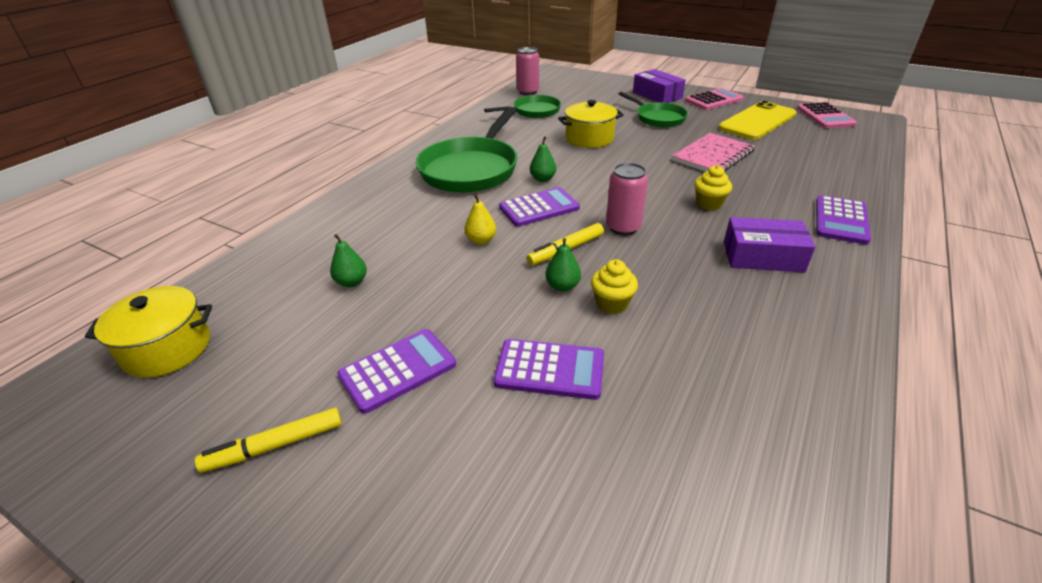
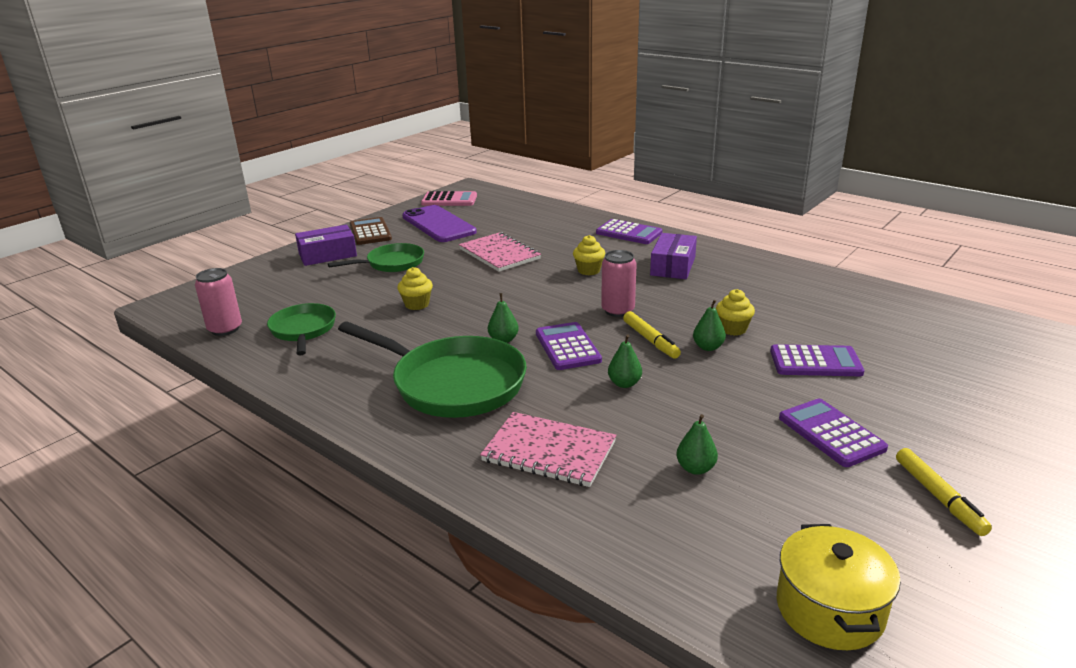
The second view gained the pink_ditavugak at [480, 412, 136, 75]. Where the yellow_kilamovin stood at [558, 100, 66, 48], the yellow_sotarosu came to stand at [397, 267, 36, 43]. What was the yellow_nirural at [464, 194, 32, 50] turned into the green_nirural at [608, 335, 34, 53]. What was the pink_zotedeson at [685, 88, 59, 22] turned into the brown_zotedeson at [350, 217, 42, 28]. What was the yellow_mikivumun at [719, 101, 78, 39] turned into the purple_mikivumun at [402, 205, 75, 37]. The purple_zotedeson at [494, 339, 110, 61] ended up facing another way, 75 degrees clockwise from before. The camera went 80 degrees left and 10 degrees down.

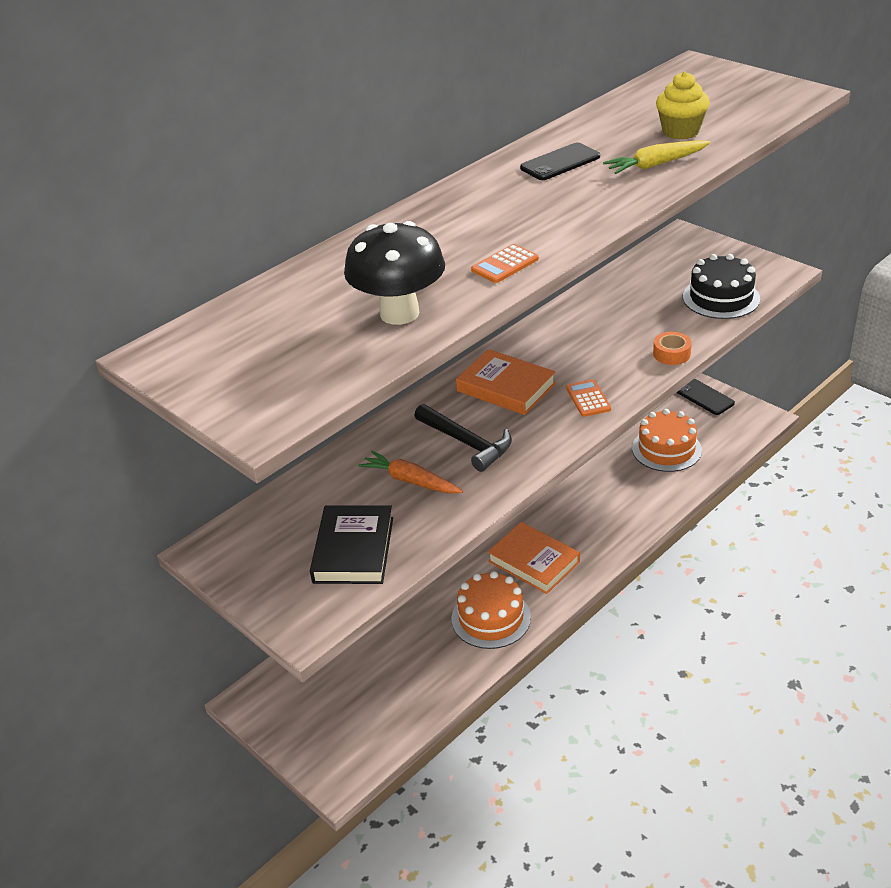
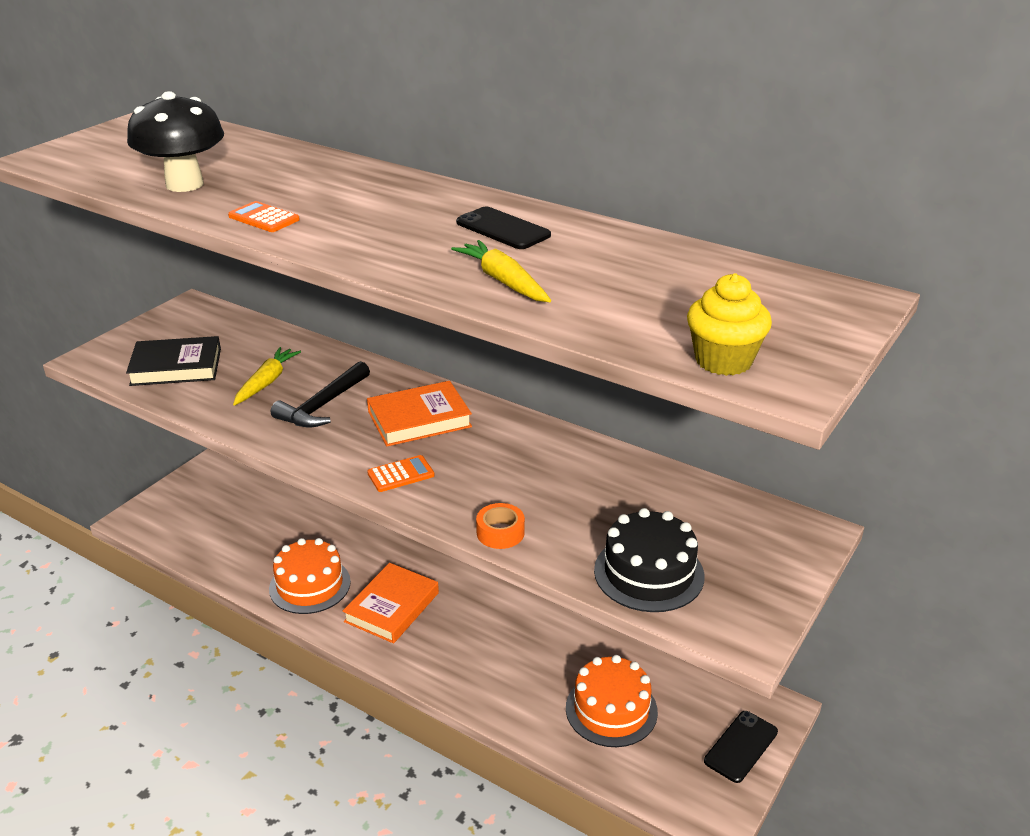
The yellow_sotarosu ended up elsewhere, having gone from [656, 72, 54, 68] to [687, 273, 85, 103]. What was the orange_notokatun at [358, 451, 105, 43] turned into the yellow_notokatun at [233, 347, 68, 59]. The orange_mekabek at [456, 349, 100, 66] ended up facing another way, 45 degrees clockwise from before. The camera went 75 degrees right and 5 degrees down.

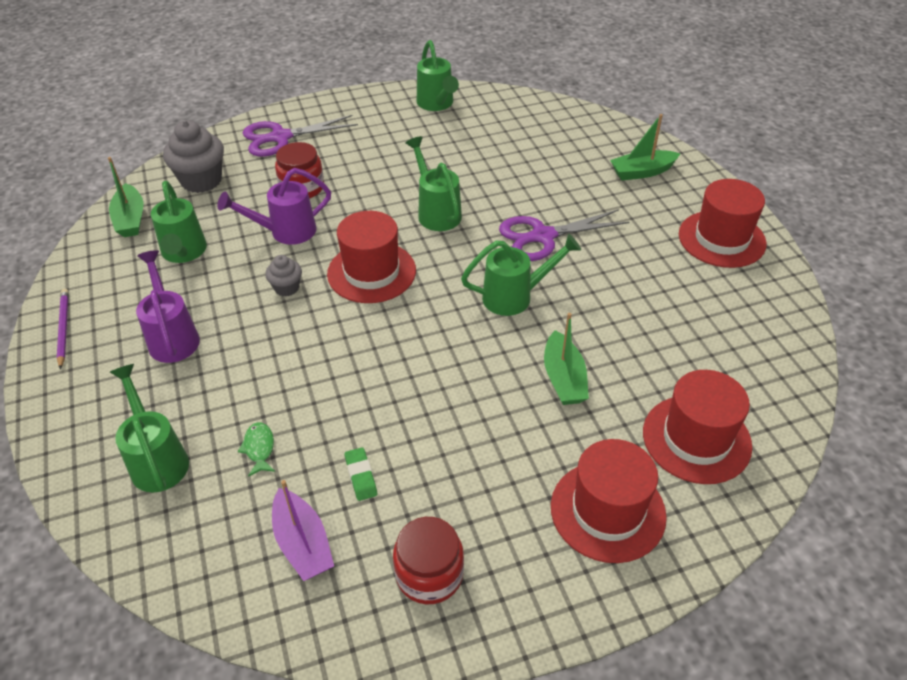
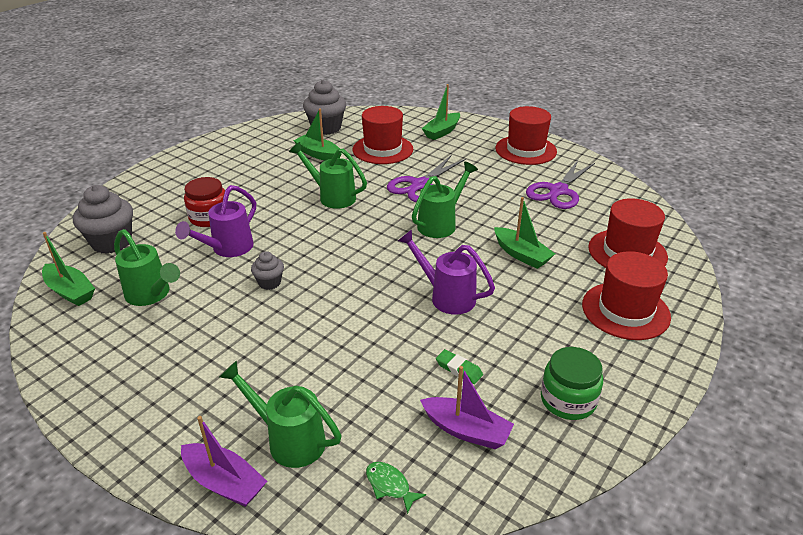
The second view lost the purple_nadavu at [57, 289, 12, 80]. The second view lost the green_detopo at [417, 40, 42, 71]. The second view gained the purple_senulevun at [181, 416, 86, 91]. The second view gained the green_senulevun at [294, 108, 48, 53]. The second view gained the grey_sotarosu at [303, 80, 43, 55]. The purple_detopo ended up elsewhere, having gone from [136, 250, 64, 113] to [398, 229, 97, 86]. The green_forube ended up elsewhere, having gone from [238, 422, 37, 55] to [366, 462, 60, 52]. The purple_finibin ended up elsewhere, having gone from [243, 115, 115, 41] to [526, 160, 69, 49]. The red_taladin ended up elsewhere, having gone from [327, 211, 89, 92] to [353, 106, 60, 58]. What was the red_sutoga at [393, 517, 71, 87] turned into the green_sutoga at [541, 347, 62, 73]. The camera went 35 degrees left and 10 degrees down.

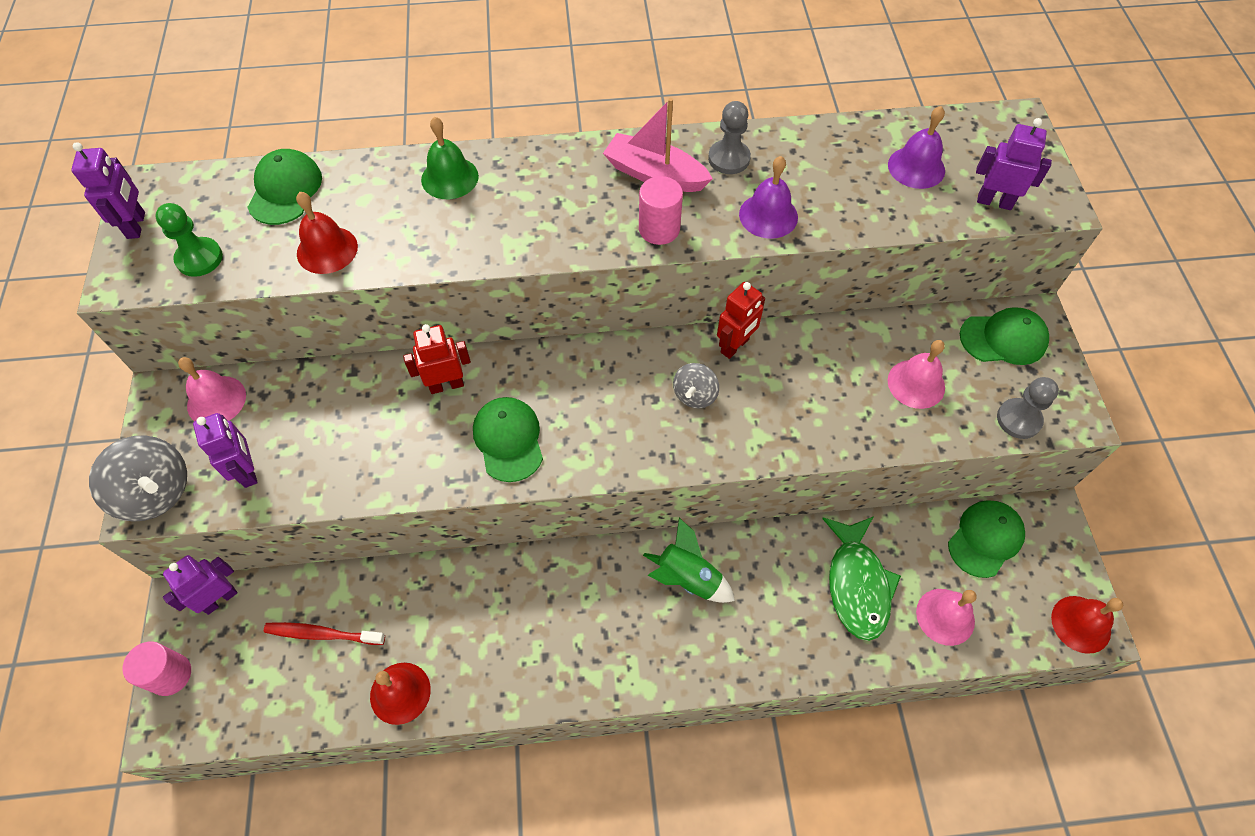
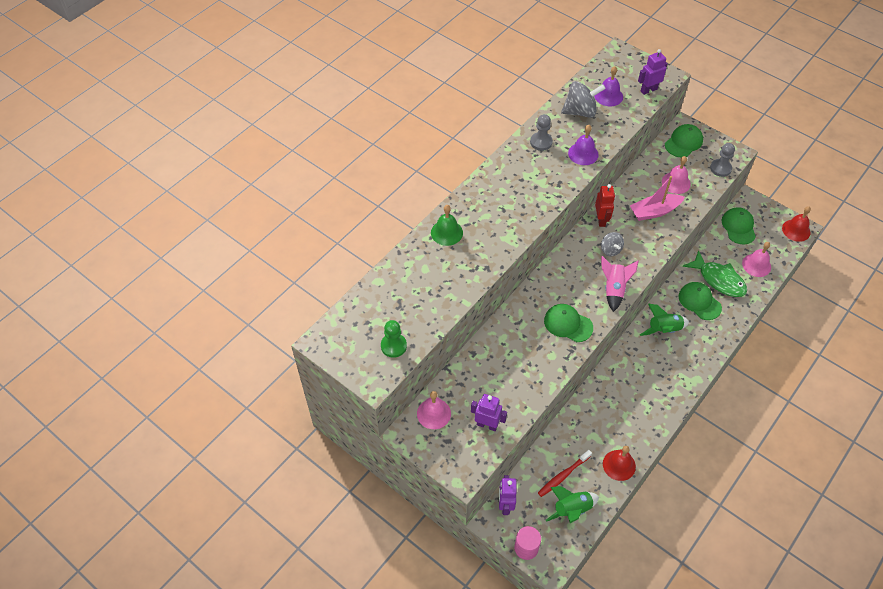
The second view lost the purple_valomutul at [71, 142, 74, 97]. The second view lost the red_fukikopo at [296, 192, 62, 82]. The second view lost the red_valomutul at [403, 324, 68, 70]. The second view lost the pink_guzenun at [639, 176, 44, 69]. The second view gained the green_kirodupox at [546, 486, 53, 37]. The second view gained the pink_kirodupox at [601, 256, 38, 56]. The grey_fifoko ended up elsewhere, having gone from [89, 435, 98, 87] to [561, 81, 45, 37]. The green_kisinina ended up elsewhere, having gone from [247, 149, 75, 76] to [679, 282, 43, 38]. The pink_senulevun ended up elsewhere, having gone from [603, 98, 110, 94] to [630, 176, 55, 45]. The camera went 45 degrees left and 5 degrees down.

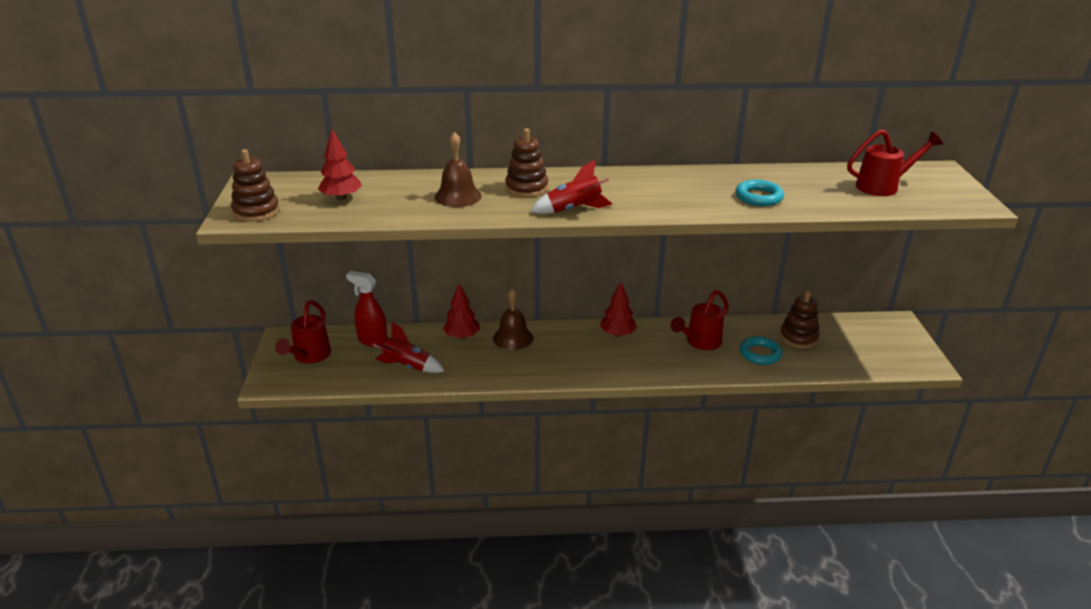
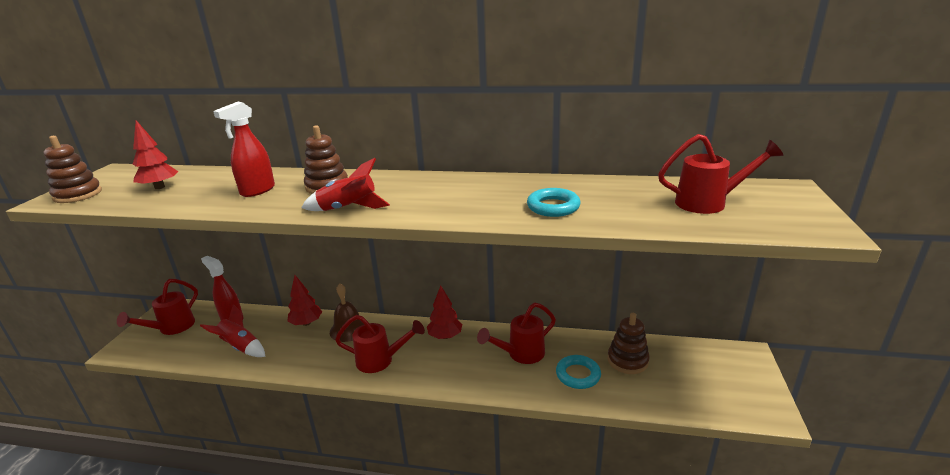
The second view gained the red_detopo at [335, 315, 90, 58]. Where the brown_fukikopo stood at [435, 132, 47, 75], the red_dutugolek came to stand at [213, 102, 62, 95]. The camera went 15 degrees right and 5 degrees down.

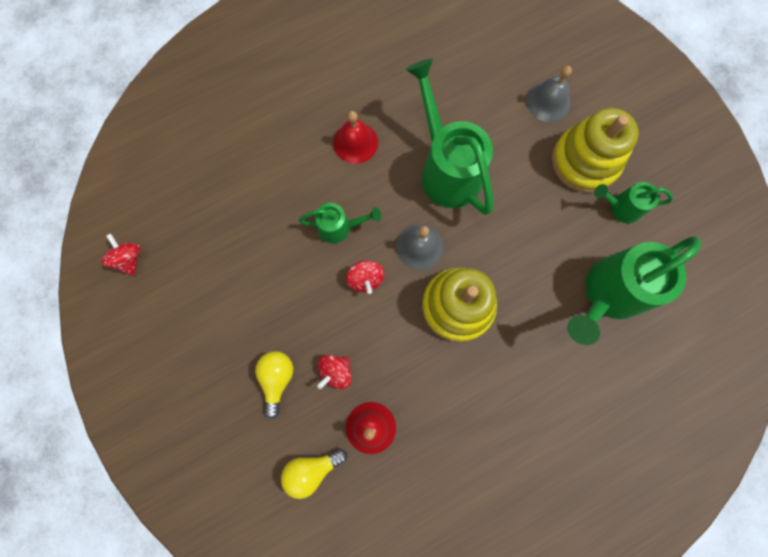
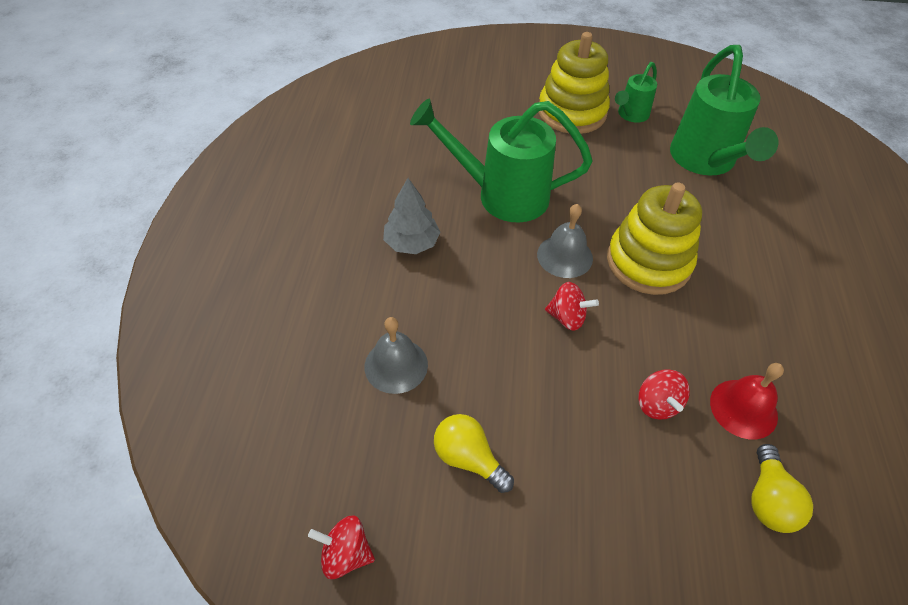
The second view lost the green_detopo at [299, 203, 82, 41]. The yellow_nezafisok ended up elsewhere, having gone from [255, 351, 38, 68] to [434, 414, 80, 79]. The grey_fukikopo ended up elsewhere, having gone from [526, 66, 46, 56] to [364, 317, 64, 77]. Where the red_fukikopo stood at [333, 111, 45, 53], the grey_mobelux came to stand at [383, 178, 58, 76]. The camera went 55 degrees left and 25 degrees down.

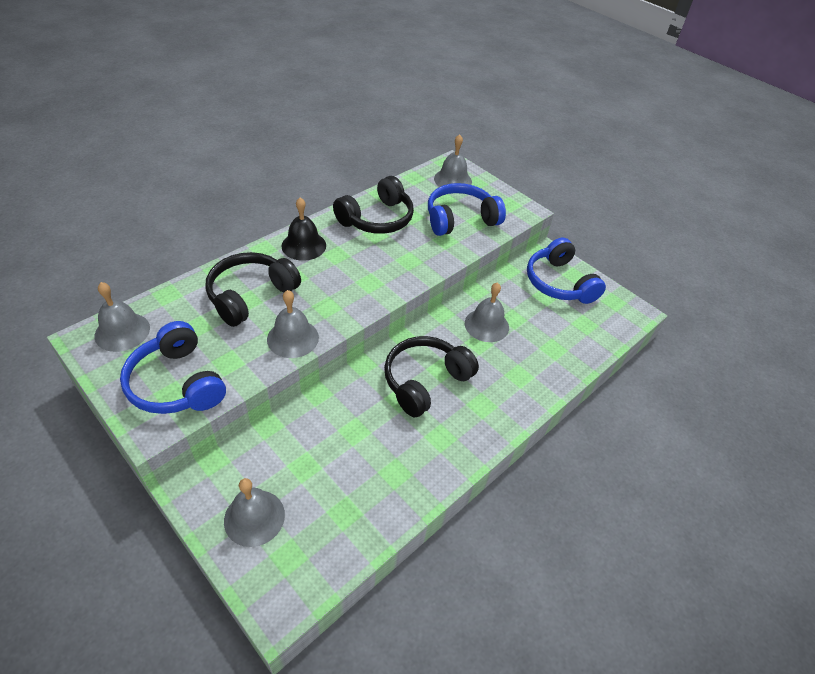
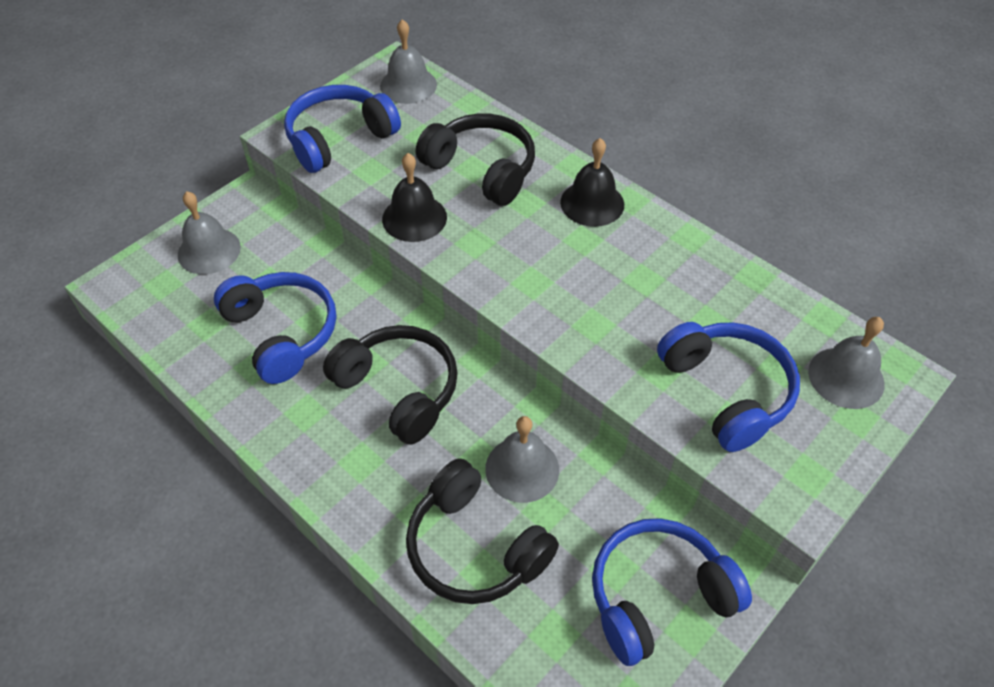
The second view gained the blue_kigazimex at [214, 272, 122, 112]. The black_kigazimex ended up elsewhere, having gone from [333, 176, 81, 58] to [406, 458, 153, 146]. What was the grey_fukikopo at [267, 290, 52, 68] turned into the black_fukikopo at [382, 153, 65, 89]. The camera went 90 degrees right and 5 degrees up.

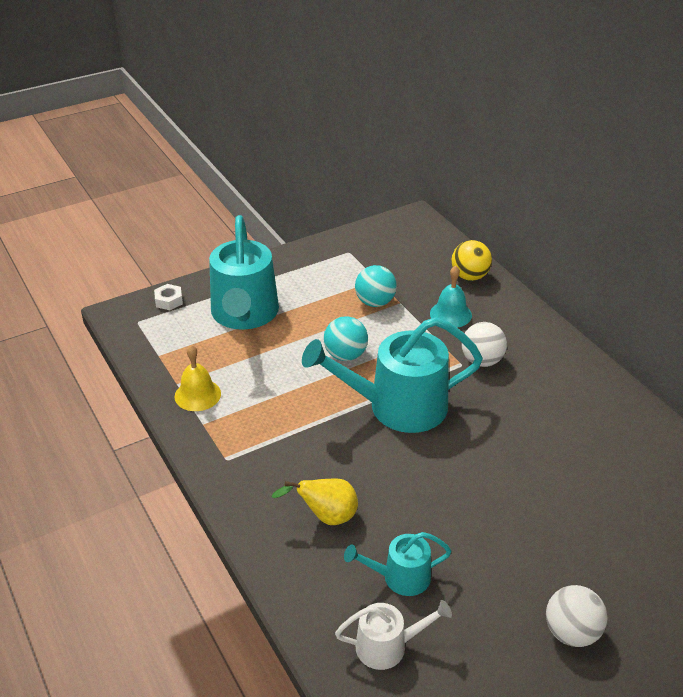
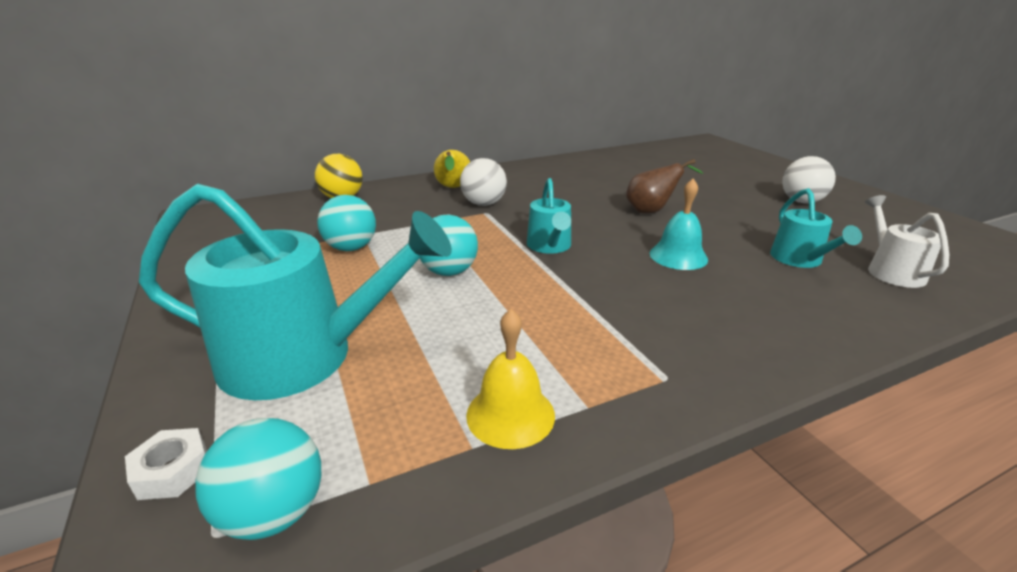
The second view gained the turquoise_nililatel at [195, 418, 126, 122]. The second view gained the brown_nirural at [626, 159, 77, 55]. The yellow_nirural ended up elsewhere, having gone from [271, 478, 87, 47] to [434, 150, 36, 38]. The turquoise_fukikopo ended up elsewhere, having gone from [430, 266, 42, 62] to [650, 179, 58, 91]. The size of the turquoise_detopo at [302, 317, 181, 116] changed by a factor of 0.51. The camera went 85 degrees left and 10 degrees down.

